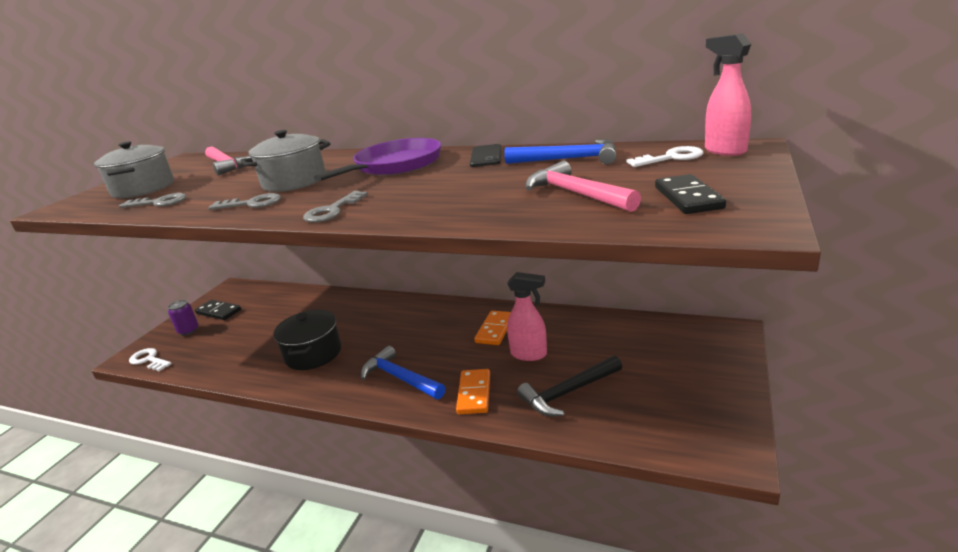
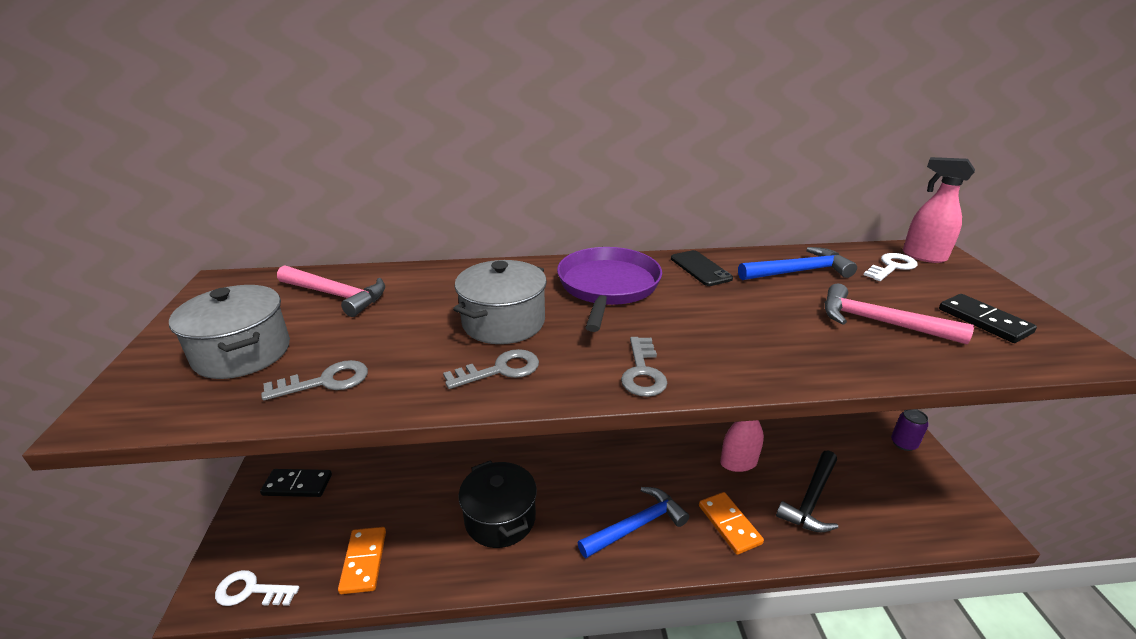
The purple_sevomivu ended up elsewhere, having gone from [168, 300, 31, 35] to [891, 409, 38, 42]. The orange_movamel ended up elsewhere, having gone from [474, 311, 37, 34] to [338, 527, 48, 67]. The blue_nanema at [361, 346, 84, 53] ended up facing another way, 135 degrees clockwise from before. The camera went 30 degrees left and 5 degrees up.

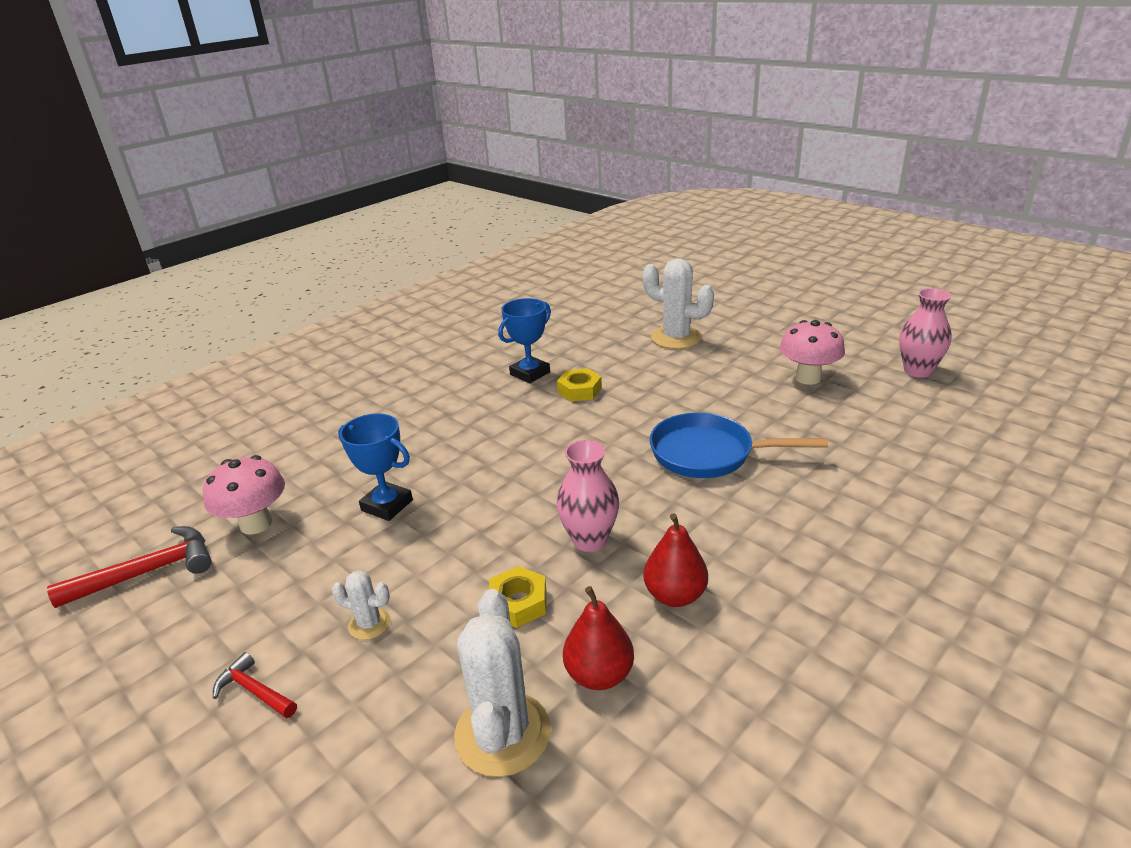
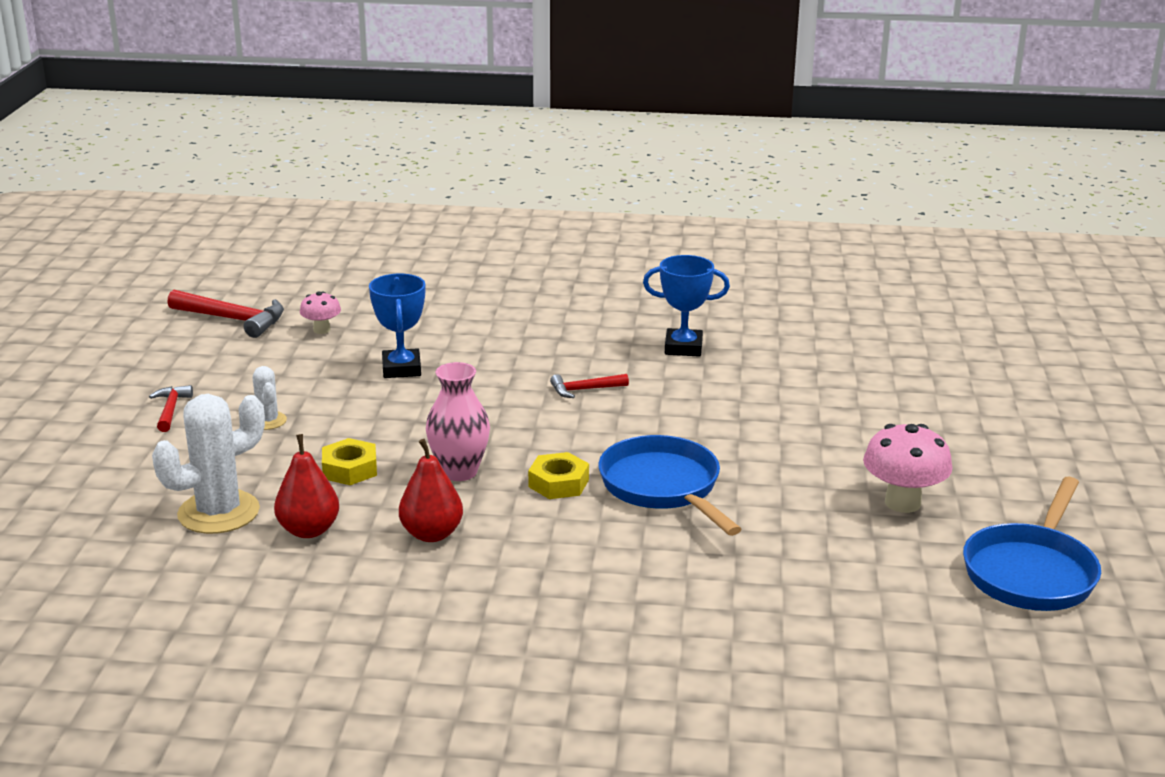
The second view lost the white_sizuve at [643, 259, 71, 90]. The second view gained the red_nanema at [550, 374, 79, 24]. The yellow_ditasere ended up elsewhere, having gone from [557, 368, 45, 33] to [528, 452, 61, 47]. Where the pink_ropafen stood at [899, 288, 53, 90], the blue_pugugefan came to stand at [963, 477, 138, 134]. The size of the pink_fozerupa at [203, 455, 82, 80] changed by a factor of 0.58. The camera went 50 degrees right and 5 degrees down.

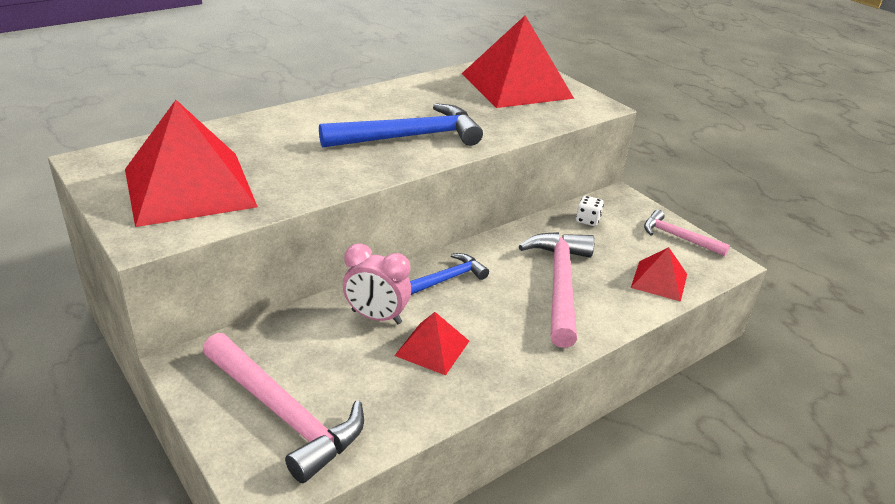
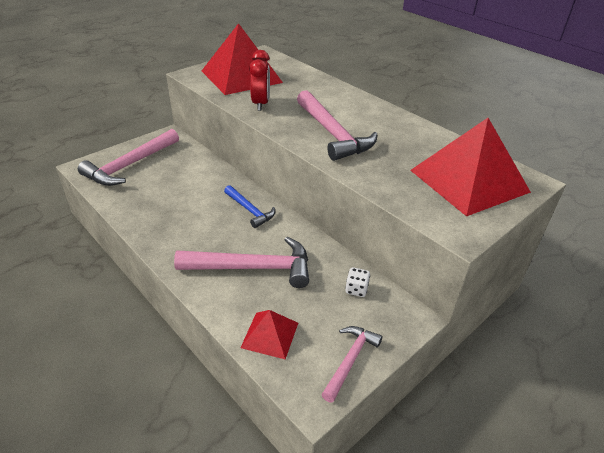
The second view lost the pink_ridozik at [343, 244, 68, 80]. The second view lost the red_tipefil at [394, 312, 75, 63]. The second view gained the red_ridozik at [249, 50, 21, 61]. What was the blue_nanema at [319, 103, 164, 45] turned into the pink_nanema at [297, 90, 81, 71]. The camera went 85 degrees right and 5 degrees up.

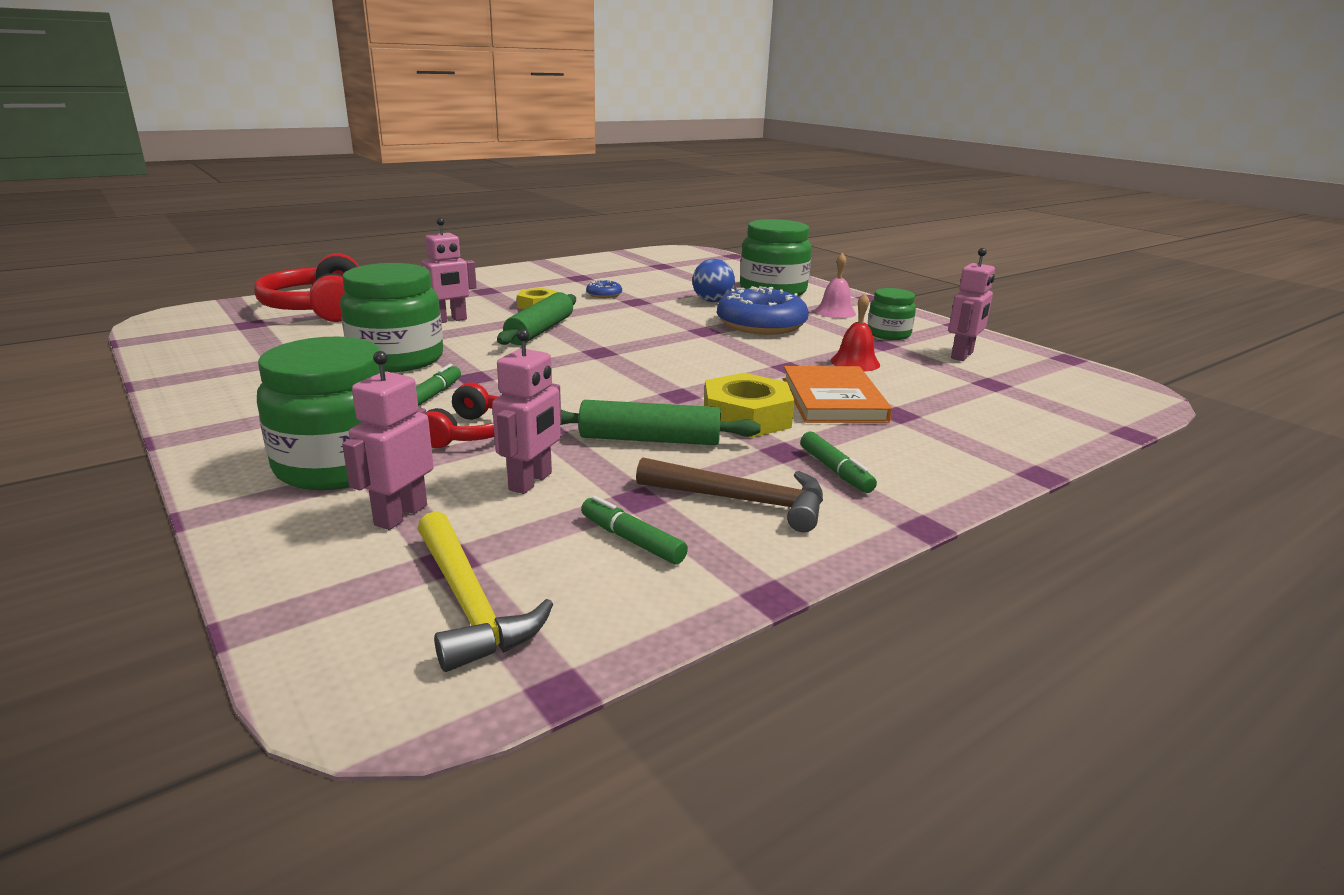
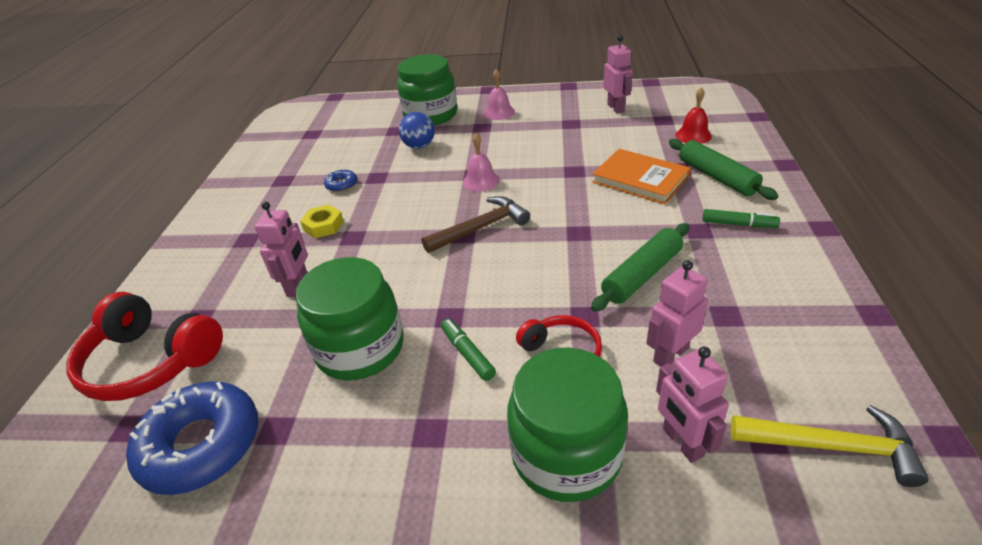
The second view lost the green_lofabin at [581, 496, 107, 68]. The second view lost the yellow_ditasere at [704, 373, 91, 65]. The second view lost the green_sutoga at [868, 288, 48, 52]. The second view gained the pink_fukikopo at [463, 133, 37, 59]. The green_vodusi ended up elsewhere, having gone from [497, 292, 79, 53] to [669, 139, 109, 61]. The brown_nanema ended up elsewhere, having gone from [636, 457, 187, 75] to [422, 196, 108, 57]. The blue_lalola ended up elsewhere, having gone from [717, 286, 92, 49] to [126, 381, 132, 114]. The red_fukikopo ended up elsewhere, having gone from [831, 293, 49, 78] to [675, 87, 37, 57]. The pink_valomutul at [492, 329, 69, 165] ended up facing another way, 105 degrees counterclockwise from before. The camera went 45 degrees left and 15 degrees up.

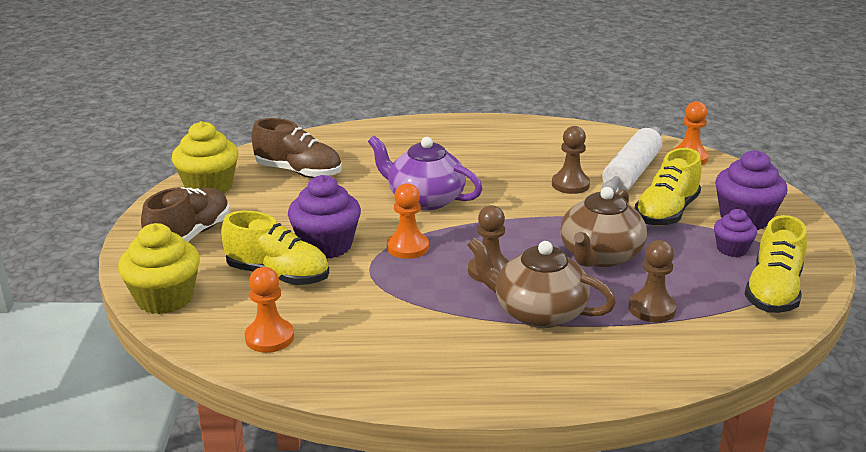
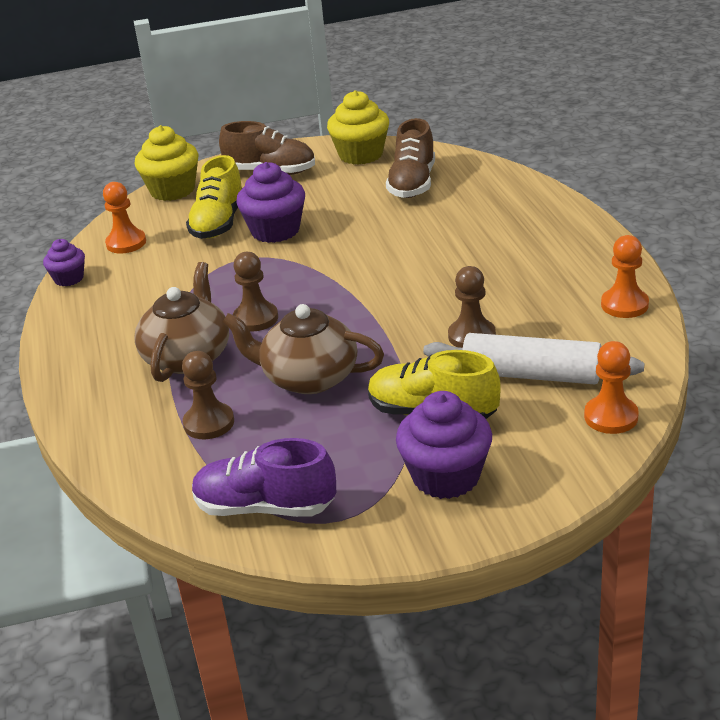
The second view lost the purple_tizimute at [368, 136, 115, 74]. The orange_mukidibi ended up elsewhere, having gone from [387, 183, 42, 76] to [601, 235, 48, 83]. The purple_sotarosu ended up elsewhere, having gone from [714, 209, 43, 48] to [43, 239, 42, 47]. What was the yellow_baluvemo at [745, 215, 62, 98] turned into the purple_baluvemo at [192, 438, 144, 79]. The camera went 80 degrees right and 5 degrees up.

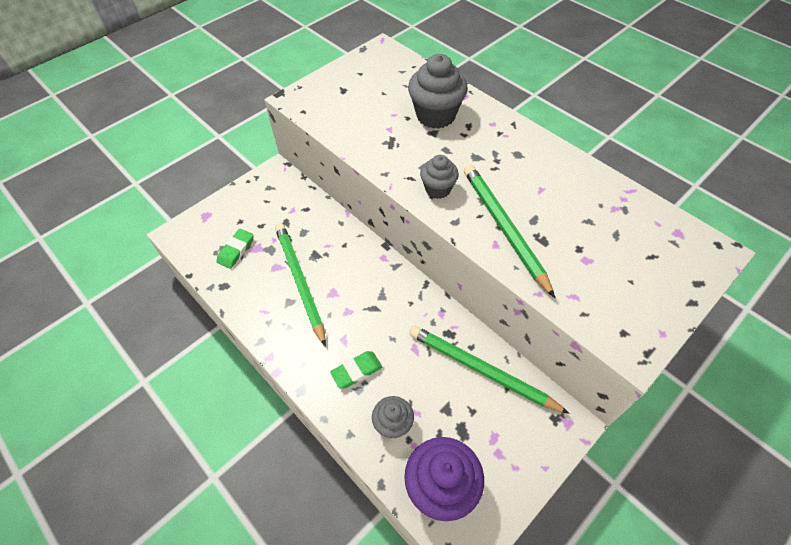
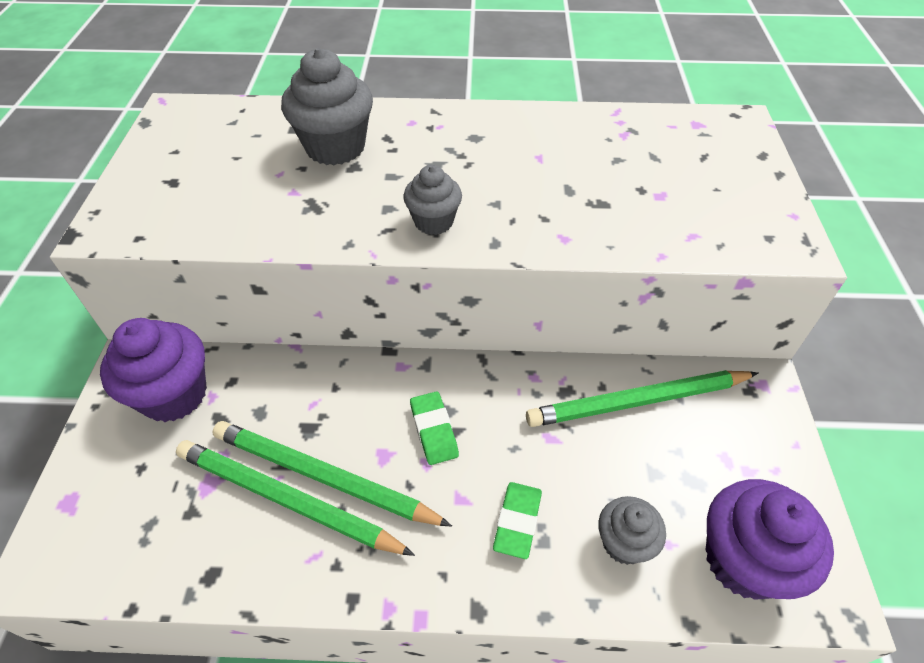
The second view gained the purple_sotarosu at [100, 318, 107, 104]. The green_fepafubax ended up elsewhere, having gone from [217, 229, 37, 40] to [410, 391, 49, 74]. The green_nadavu ended up elsewhere, having gone from [464, 165, 91, 133] to [176, 440, 239, 116]. The camera went 45 degrees left and 5 degrees down.

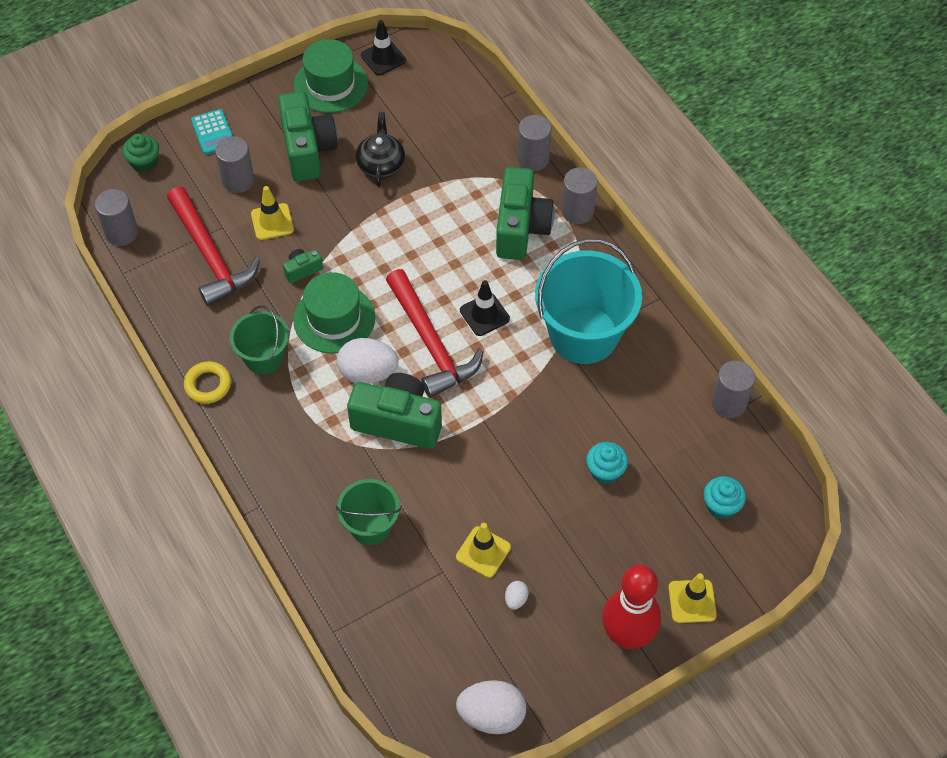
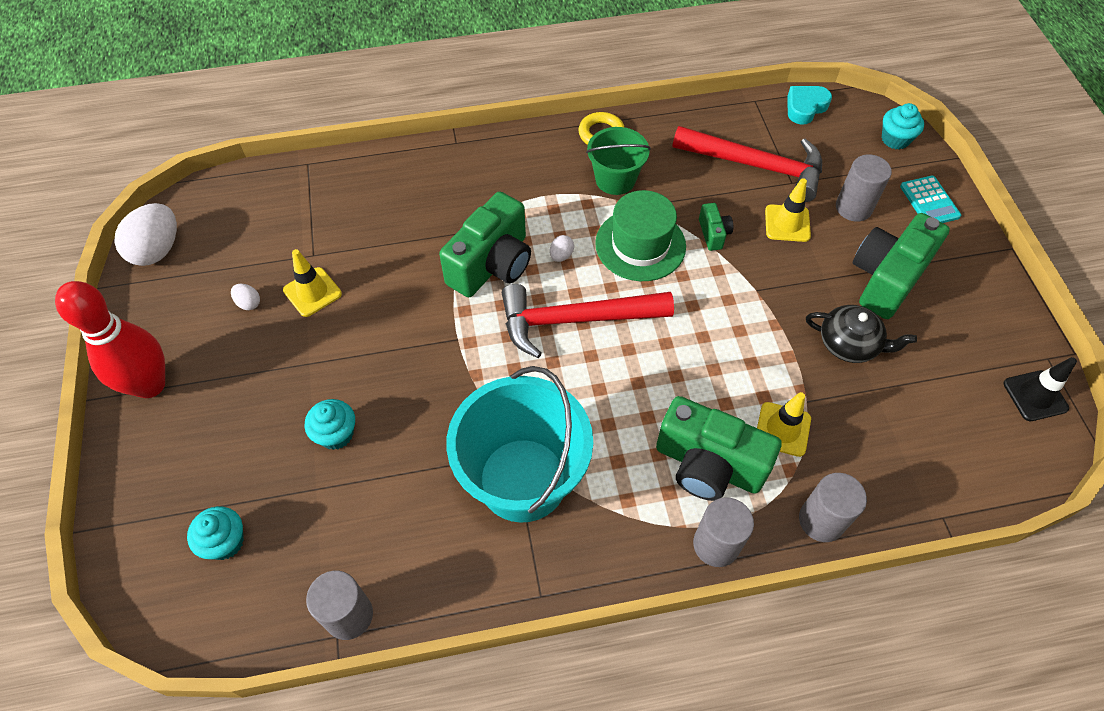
The second view lost the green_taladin at [294, 39, 74, 74]. The second view lost the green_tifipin at [336, 479, 65, 66]. The second view lost the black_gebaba at [460, 280, 50, 56]. The yellow_gebaba ended up elsewhere, having gone from [668, 573, 49, 50] to [757, 392, 54, 65]. Where the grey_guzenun stood at [95, 189, 43, 57], the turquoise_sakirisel came to stand at [788, 86, 44, 39]. What was the green_sotarosu at [122, 134, 37, 39] turned into the turquoise_sotarosu at [882, 103, 42, 47]. The red_nanema at [167, 187, 93, 119] ended up facing another way, 150 degrees counterclockwise from before. The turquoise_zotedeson at [191, 109, 42, 45] ended up facing another way, 105 degrees counterclockwise from before. The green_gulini at [278, 91, 60, 91] ended up facing another way, 120 degrees clockwise from before. The size of the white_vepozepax at [337, 338, 62, 46] changed by a factor of 0.46. The camera went 110 degrees right and 0 degrees up.

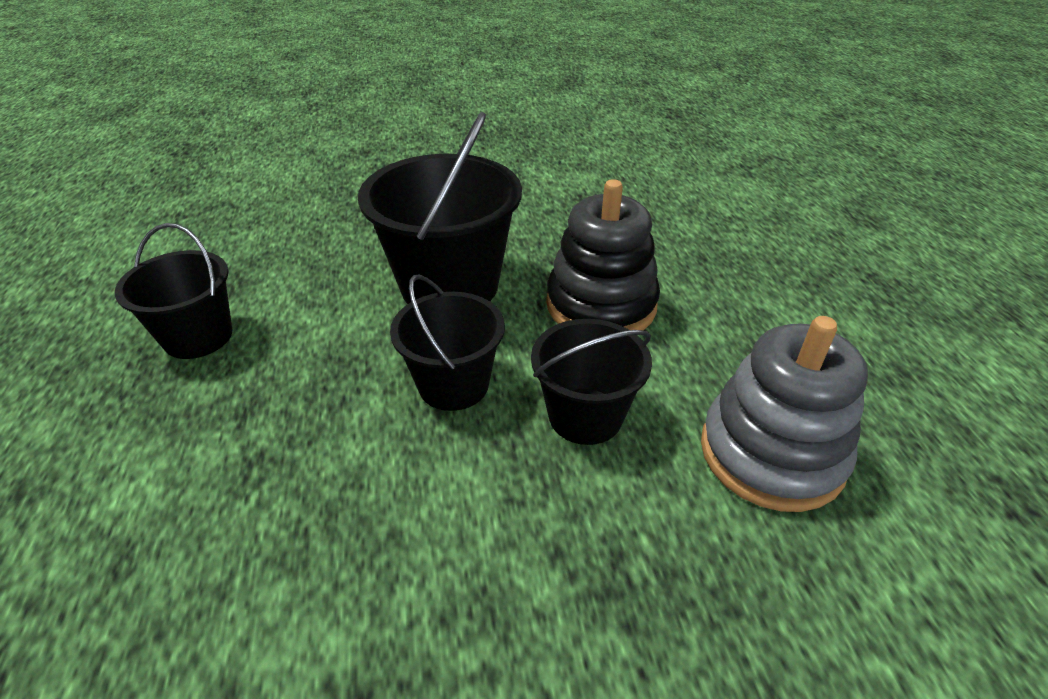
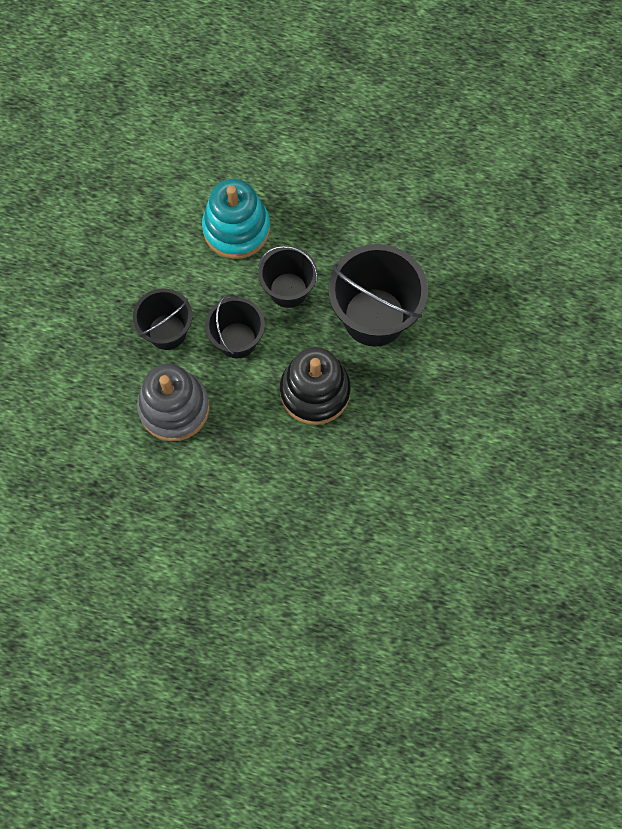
The second view gained the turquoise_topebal at [202, 179, 68, 80]. The black_tifipin ended up elsewhere, having gone from [115, 223, 117, 136] to [133, 289, 59, 61]. The camera went 115 degrees right and 30 degrees up.

